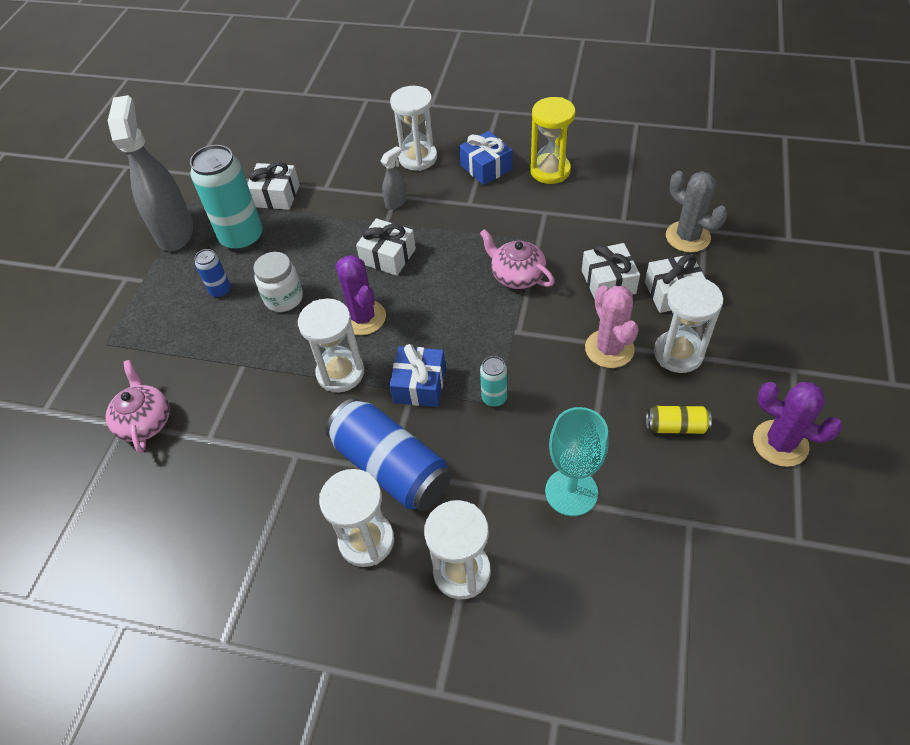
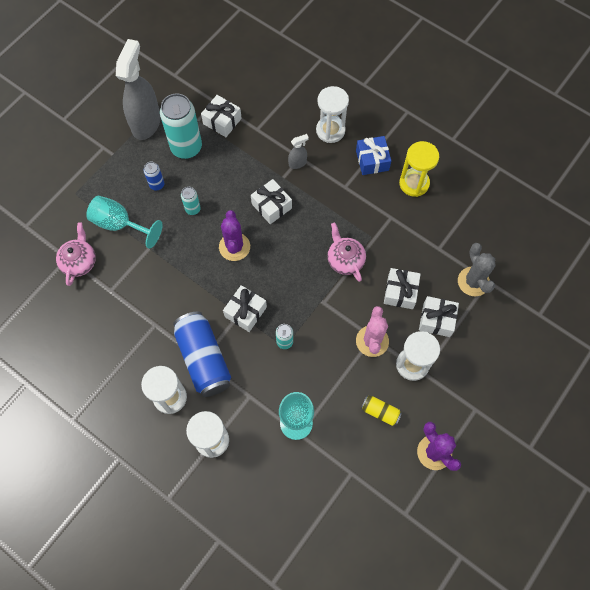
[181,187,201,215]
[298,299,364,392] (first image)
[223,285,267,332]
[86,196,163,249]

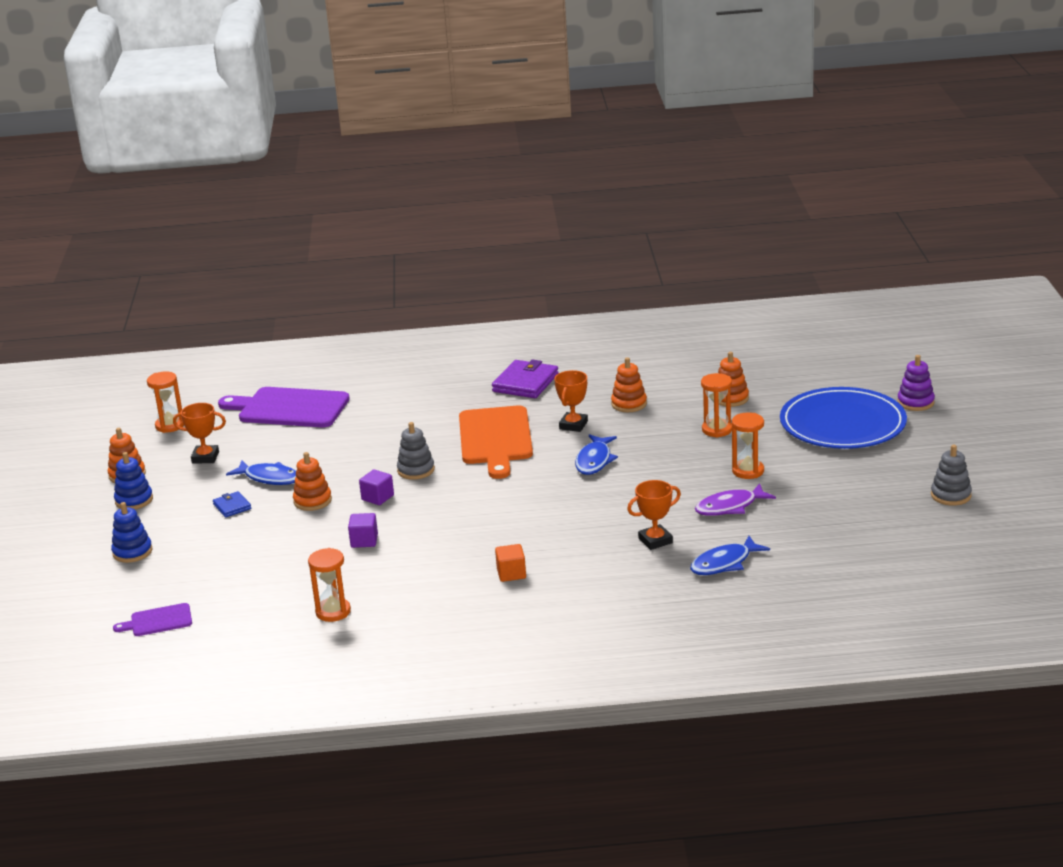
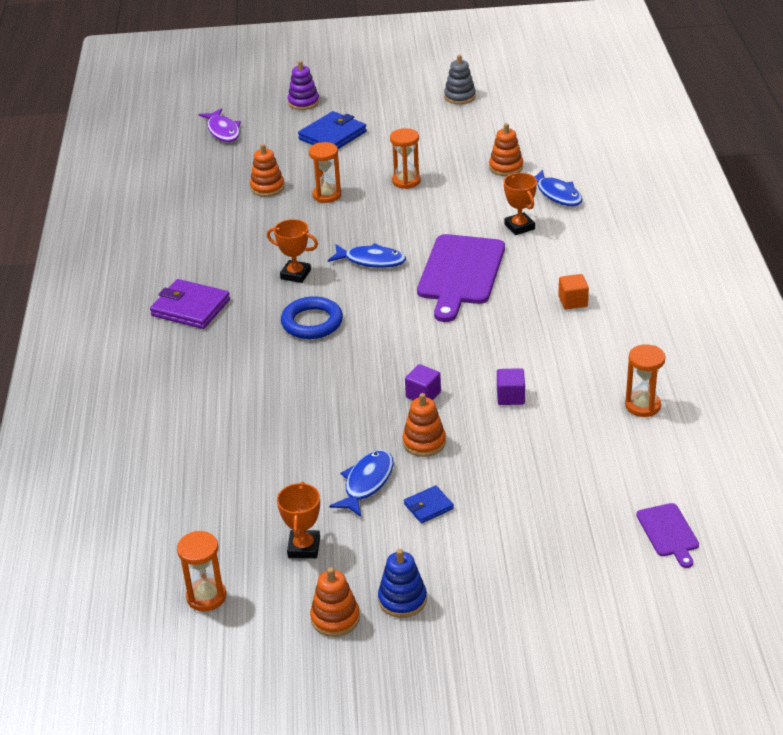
[111,502,152,563] (first image)
[417,234,505,322]
[397,422,435,480] (first image)
[281,296,343,339]
[489,123,523,176]
[199,108,241,142]
[298,111,367,149]

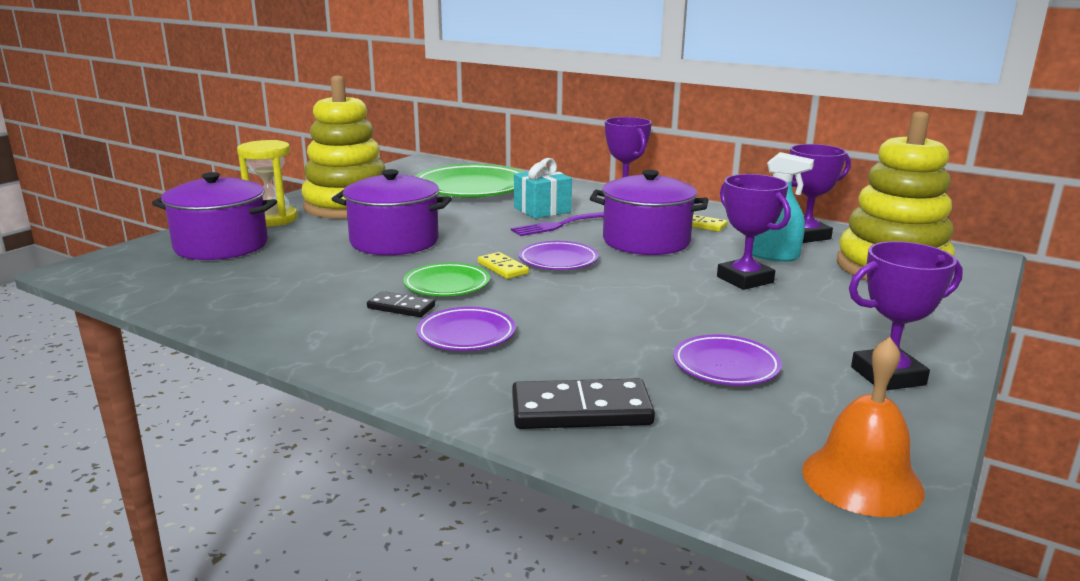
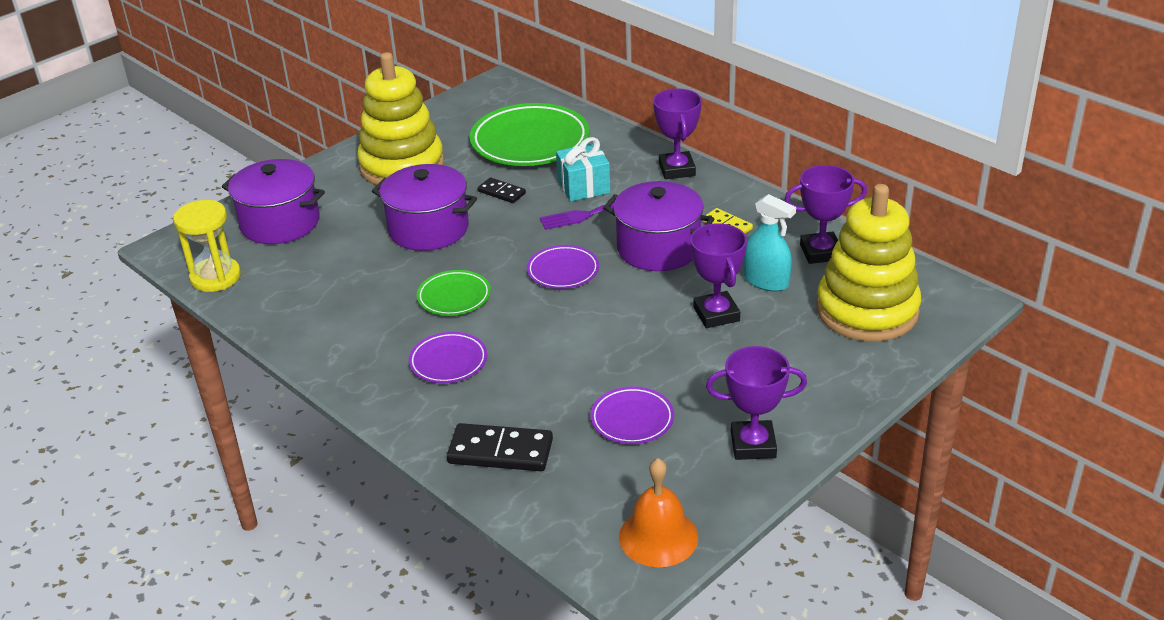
[173,200,241,292]
[477,177,526,203]
[478,252,529,279] (first image)

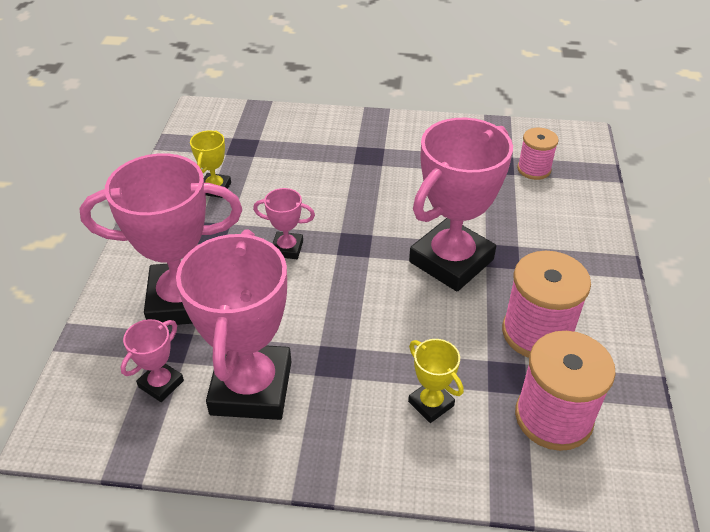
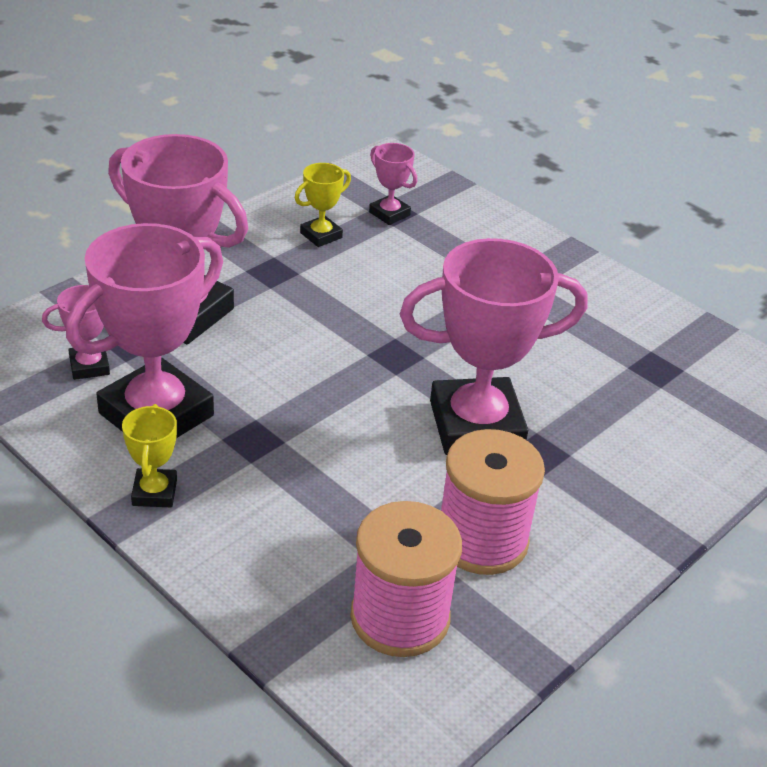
[369,143,417,225]
[122,404,177,507]
[517,128,558,180] (first image)

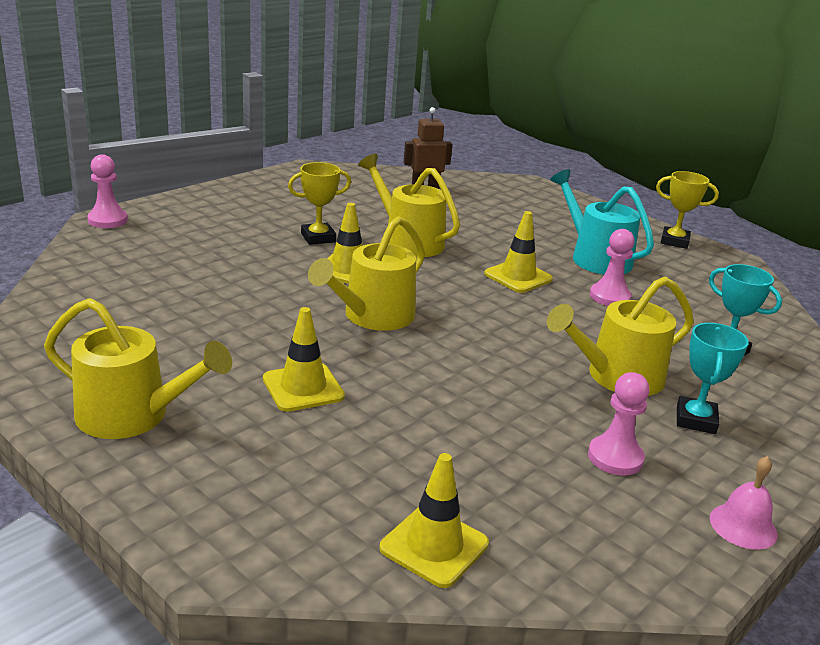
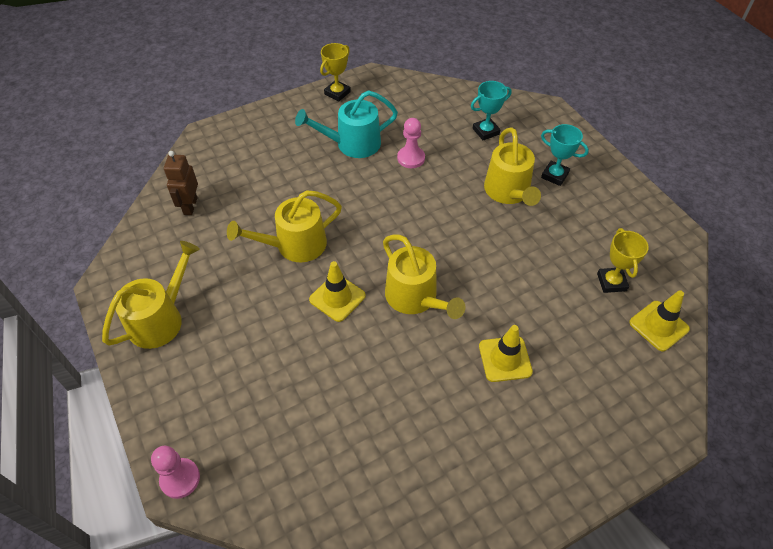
[102,241,200,349]
[597,228,649,293]
[484,211,553,293] (first image)
[588,372,649,475] (first image)
[710,456,778,550] (first image)

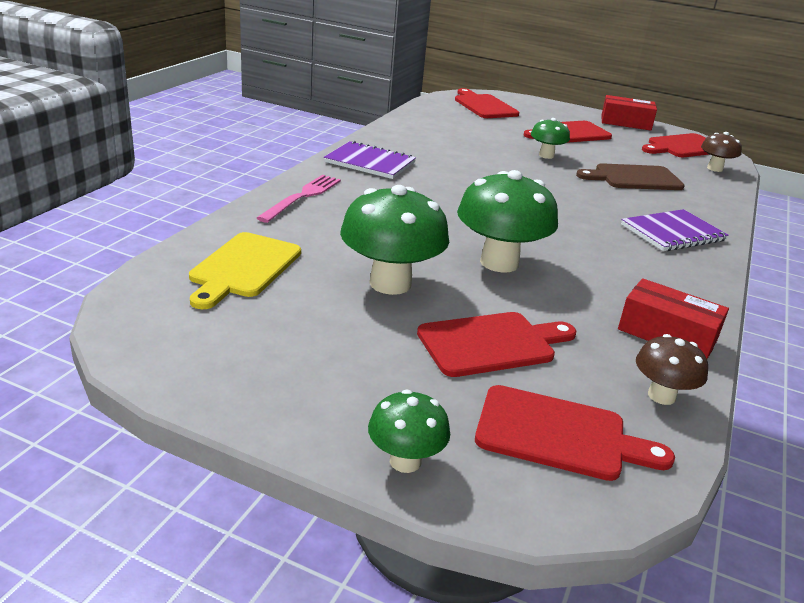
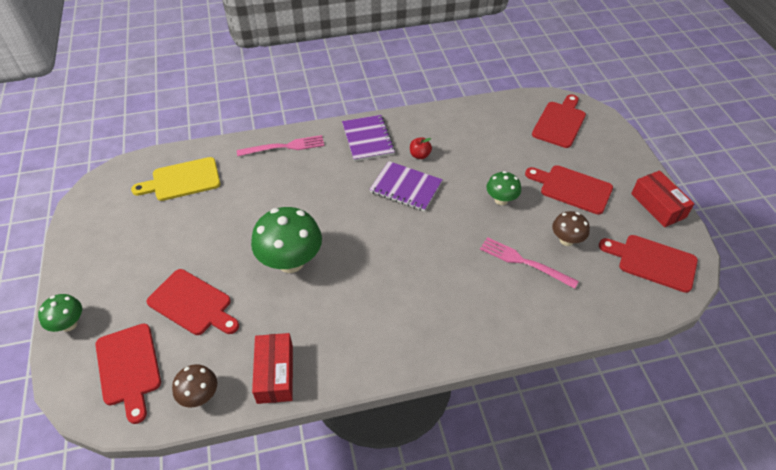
[340,185,449,295] (first image)
[480,237,579,289]
[369,161,443,212]
[552,211,590,246]
[410,137,432,159]

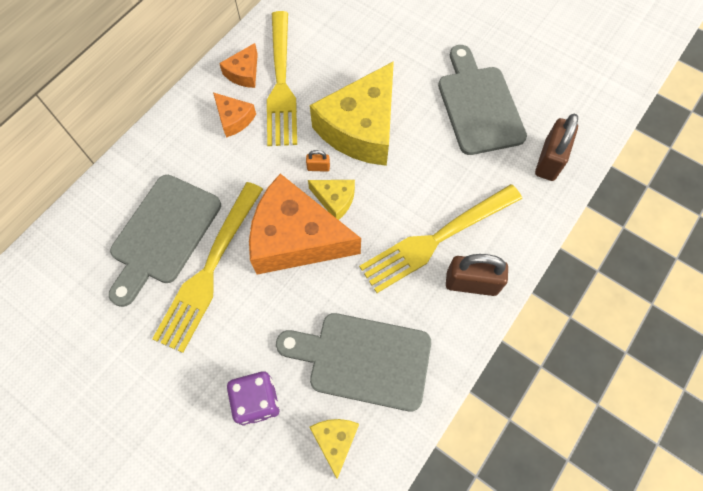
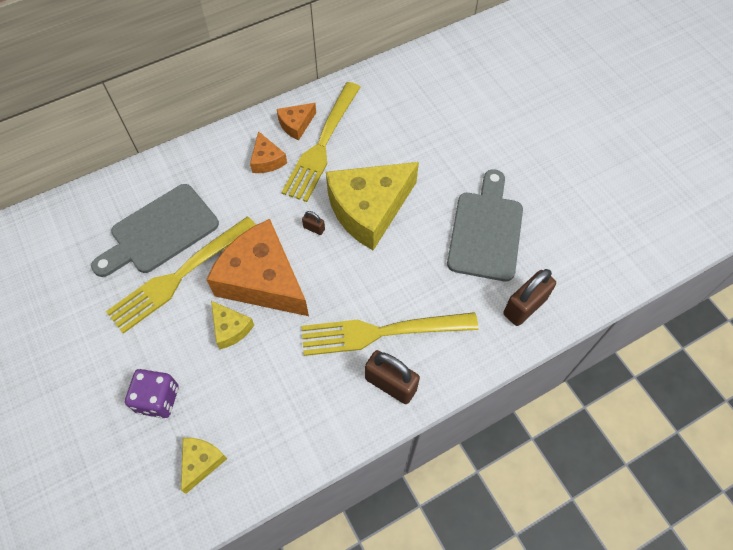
[276,313,431,411] (first image)
[302,211,325,235]
[211,301,254,349]

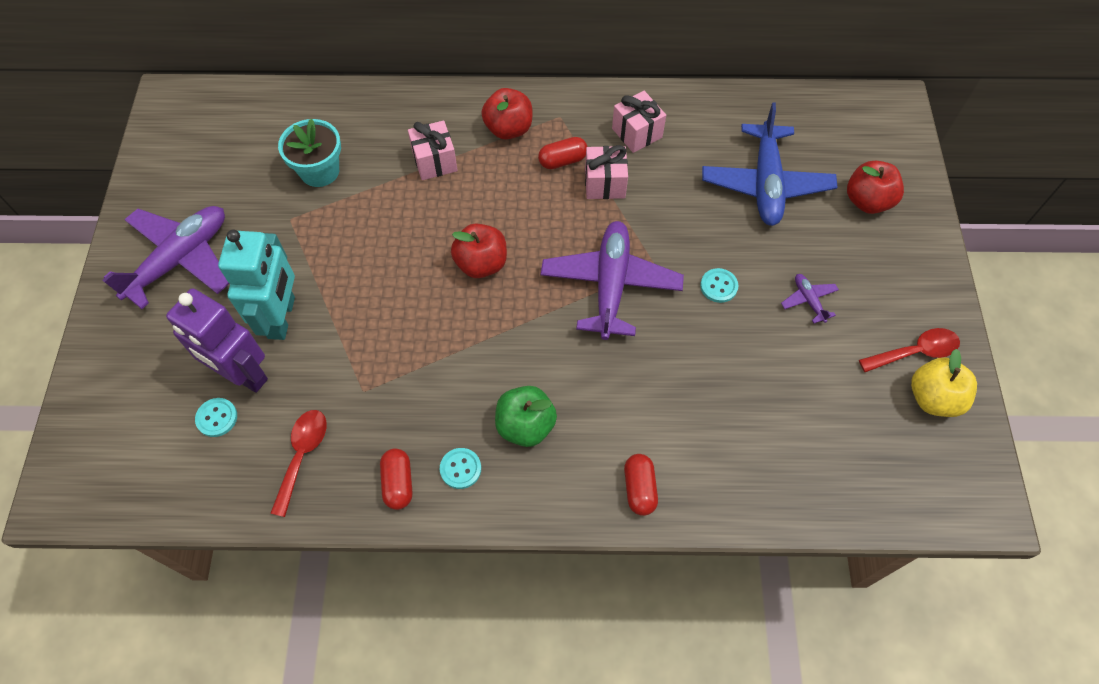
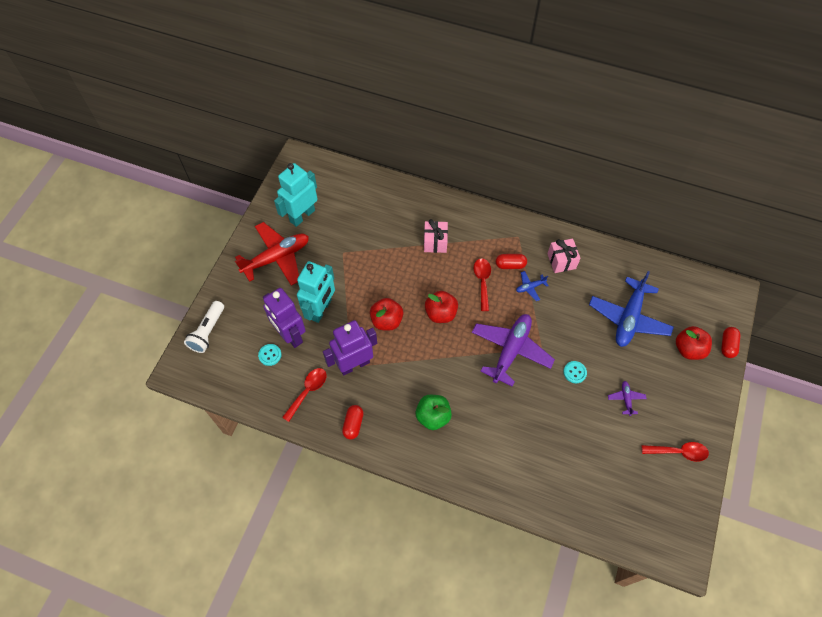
[235,222,309,286]
[278,119,341,187] (first image)
[440,448,481,489] (first image)
[370,298,403,331]
[516,271,549,301]
[721,327,740,358]
[911,349,977,417] (first image)
[184,301,224,353]
[274,163,318,227]
[323,320,377,376]
[474,258,491,311]

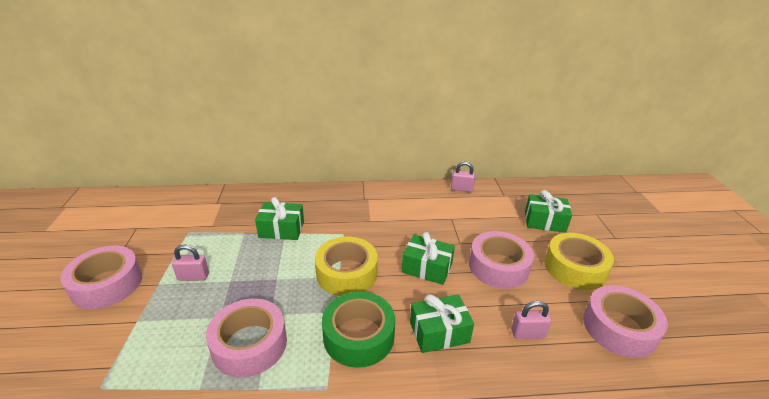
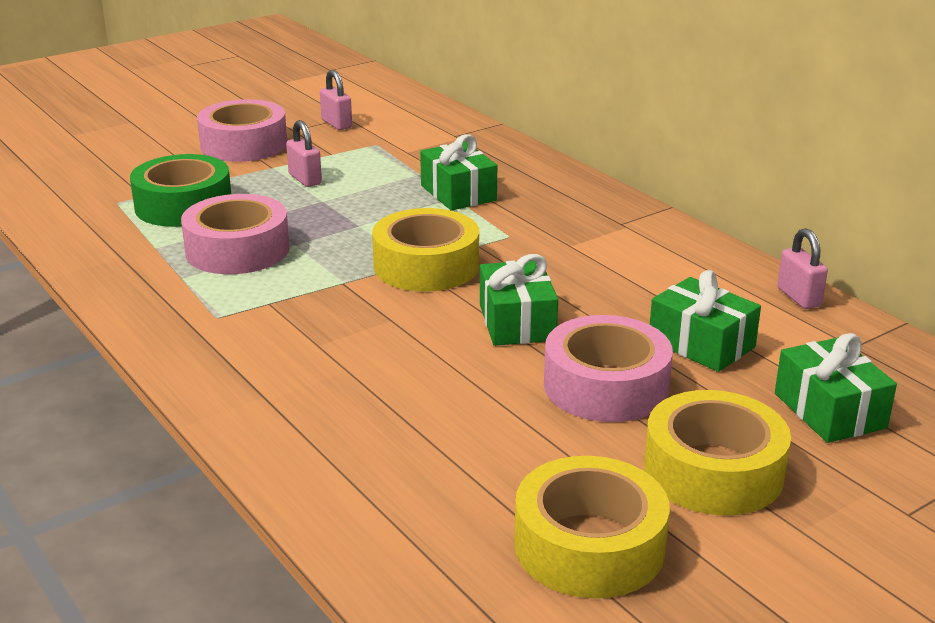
[130,154,231,227]
[650,270,761,372]
[320,70,352,130]
[514,456,670,598]

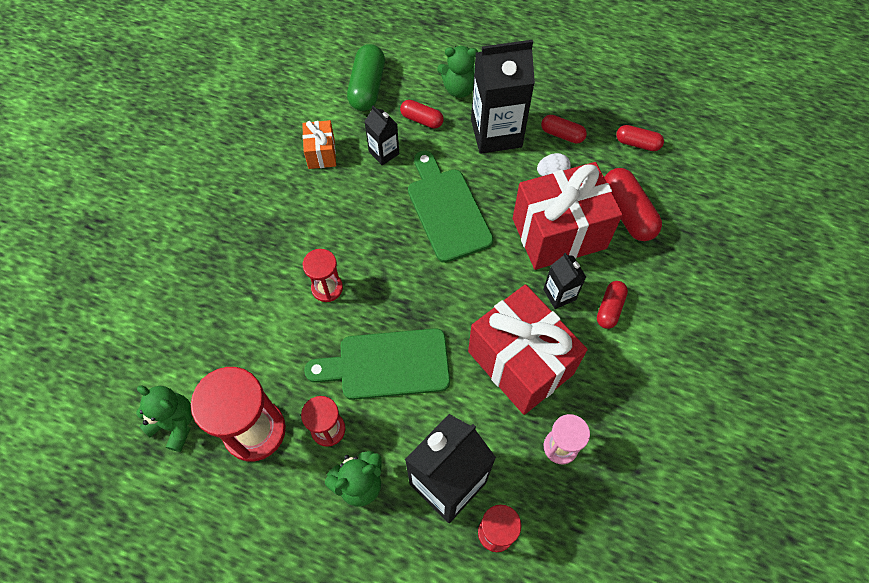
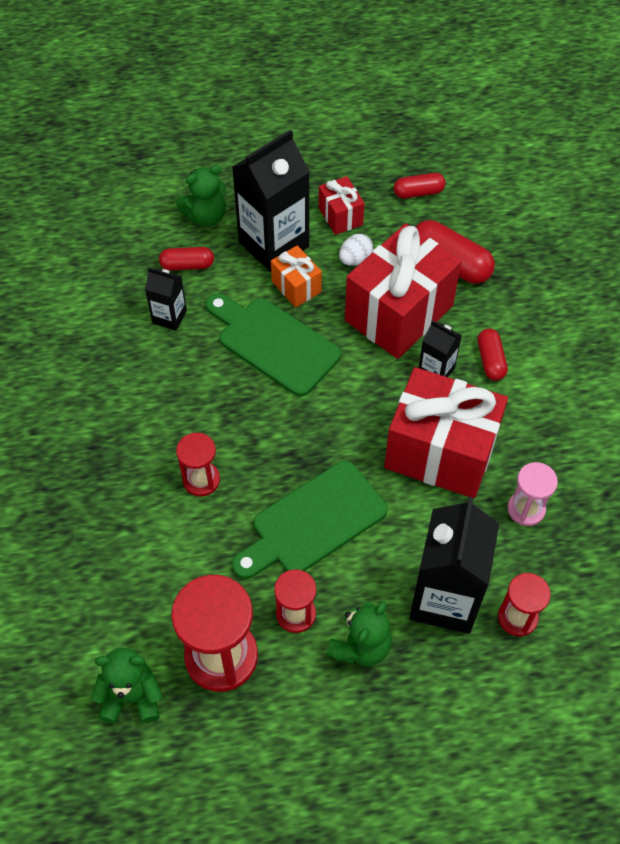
[271,246,322,308]
[347,44,385,111] (first image)
[319,176,365,235]

